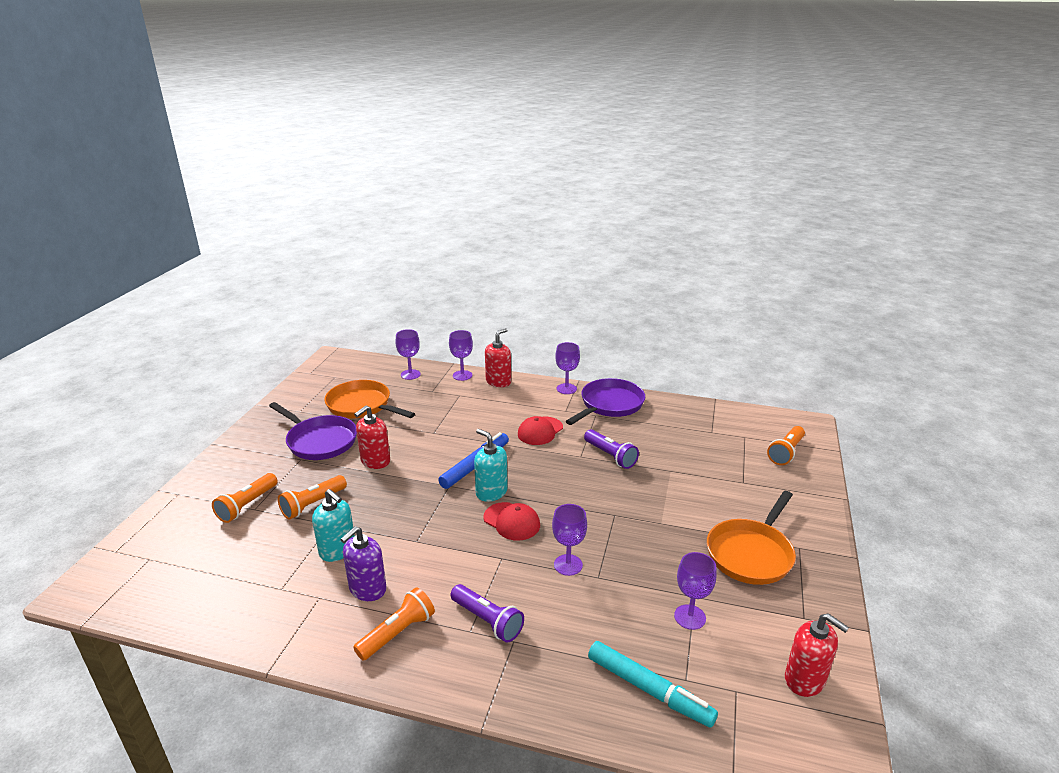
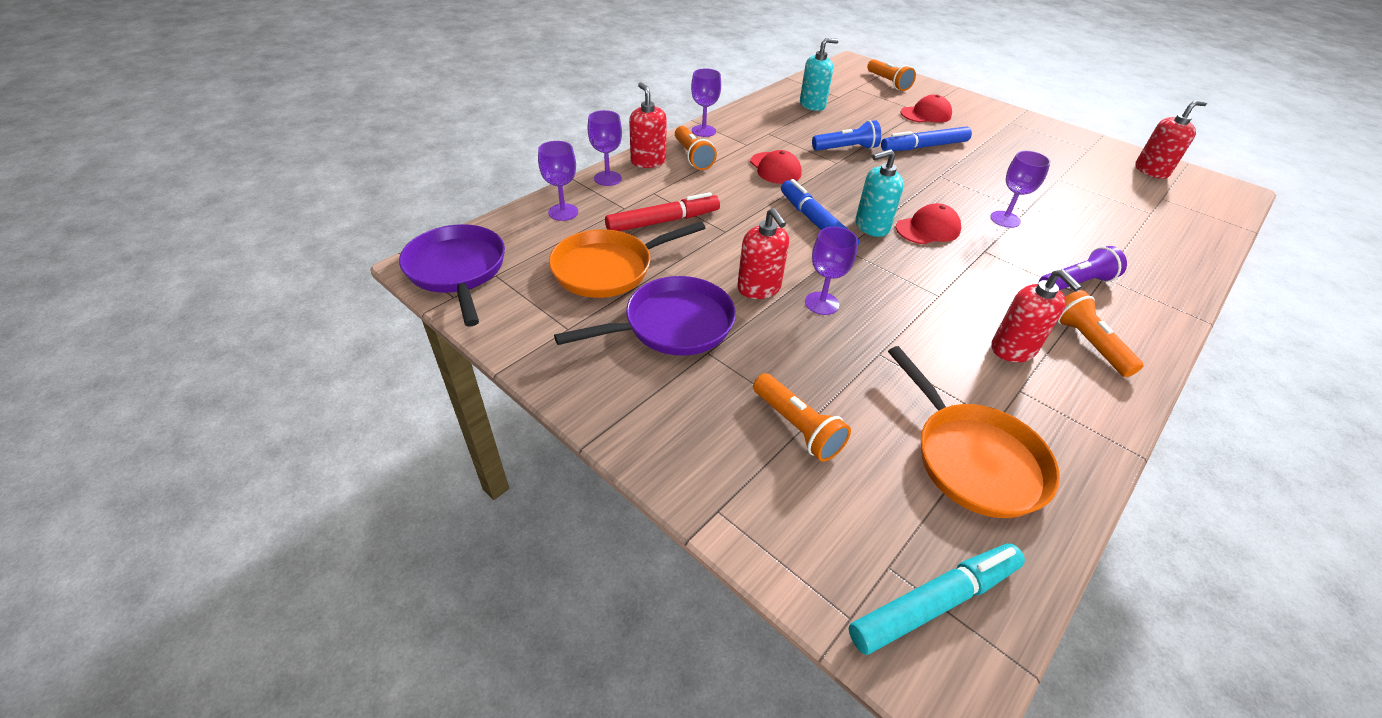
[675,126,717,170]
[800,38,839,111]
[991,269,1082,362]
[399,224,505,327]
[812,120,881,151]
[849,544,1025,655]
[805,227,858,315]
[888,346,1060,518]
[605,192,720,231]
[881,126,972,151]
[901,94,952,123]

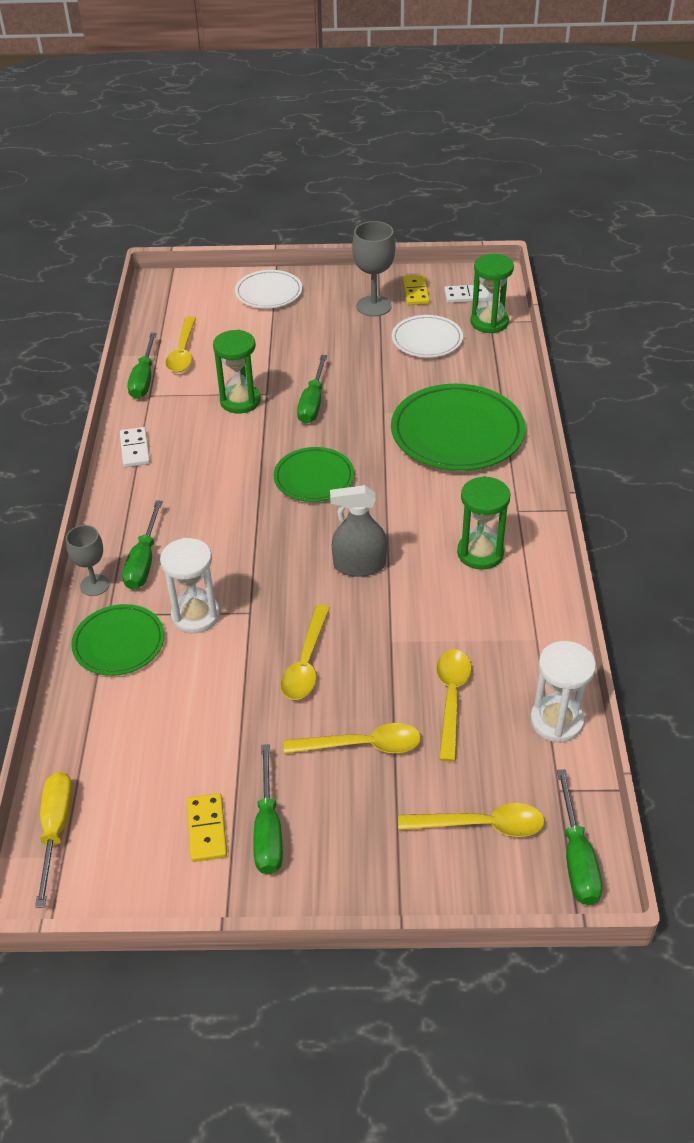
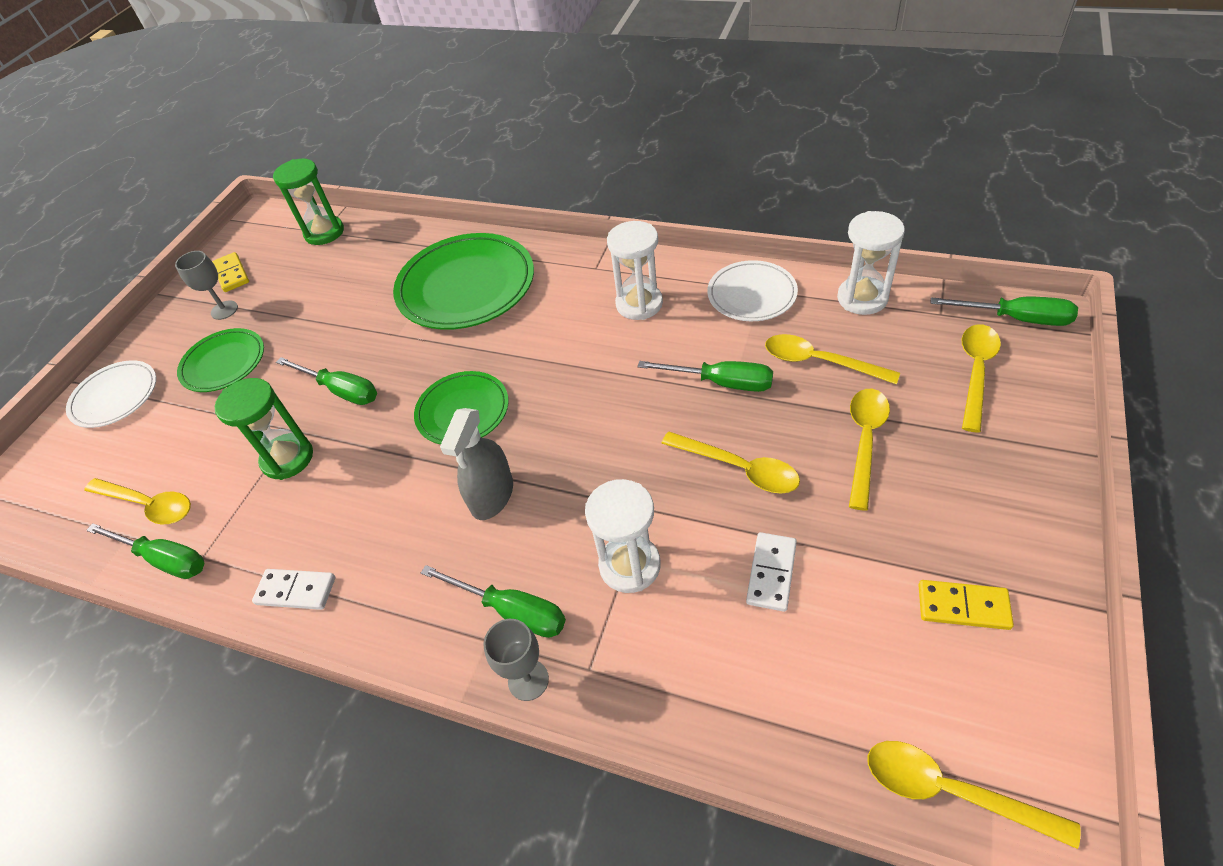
[867,741,1081,849]
[177,328,264,392]
[638,361,773,392]
[440,408,513,520]
[175,251,238,320]
[707,260,798,321]
[212,252,249,292]
[746,532,797,612]
[607,221,663,320]

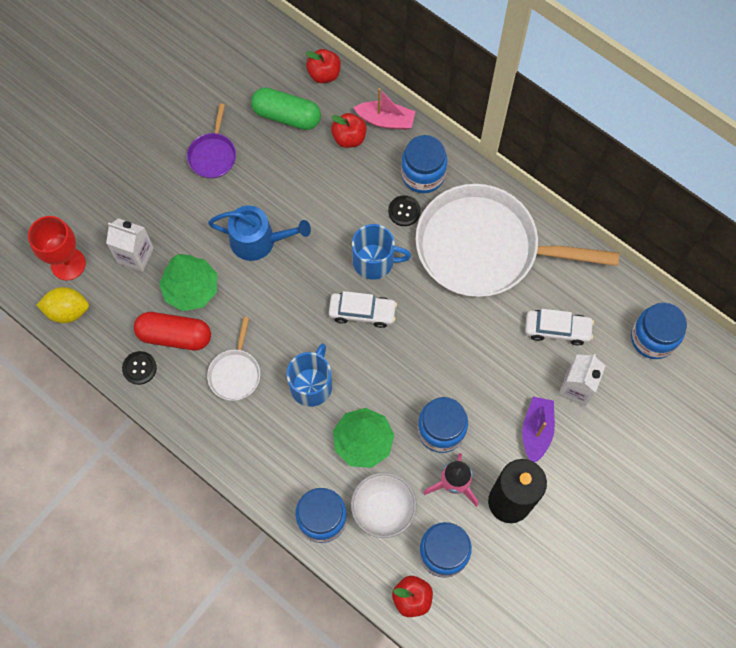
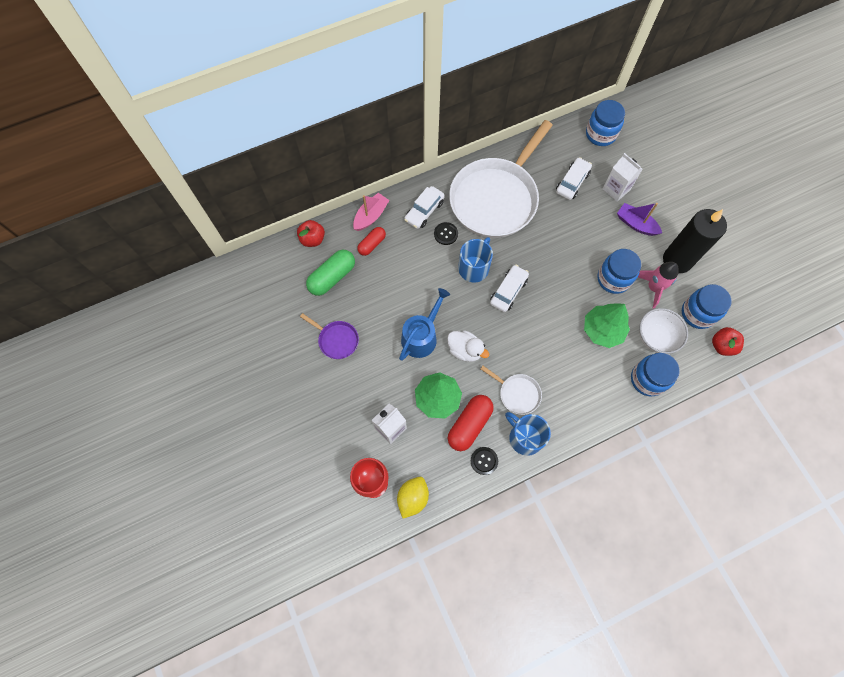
[505,412,551,456]
[357,227,386,256]
[404,186,445,229]
[447,330,489,362]

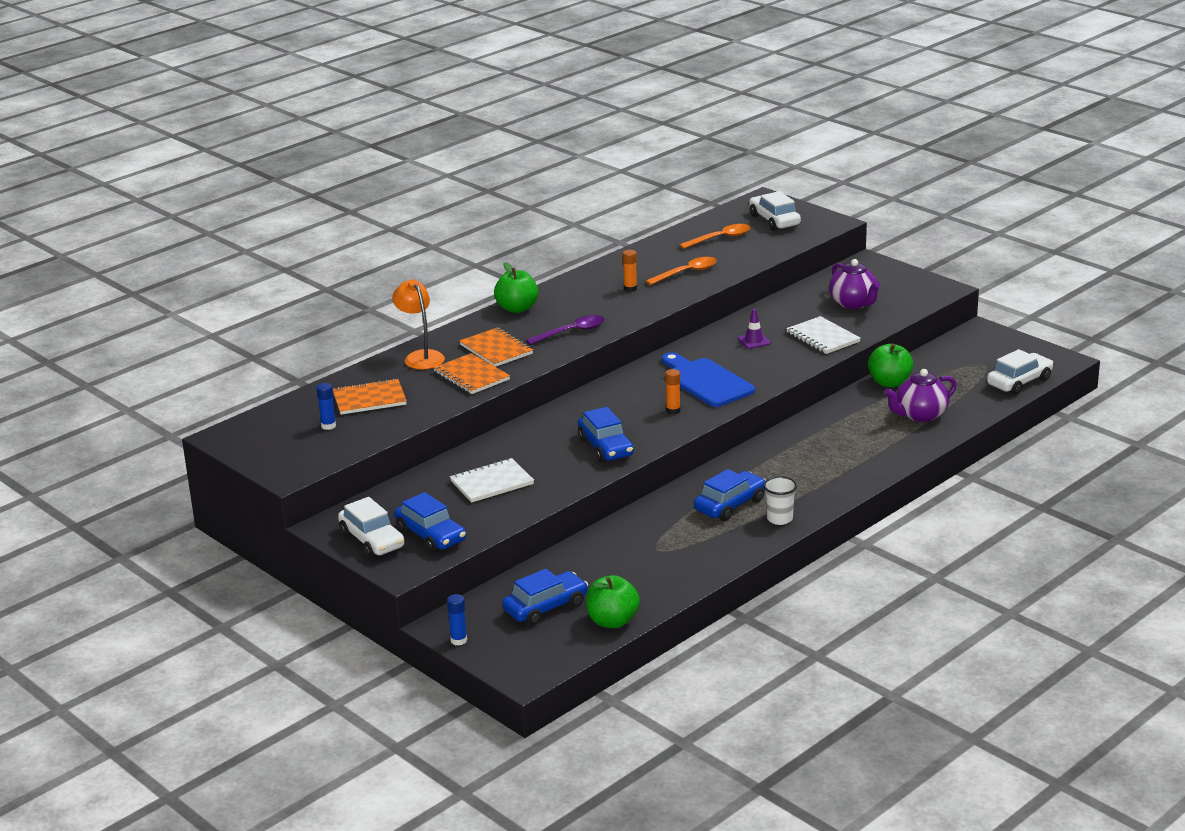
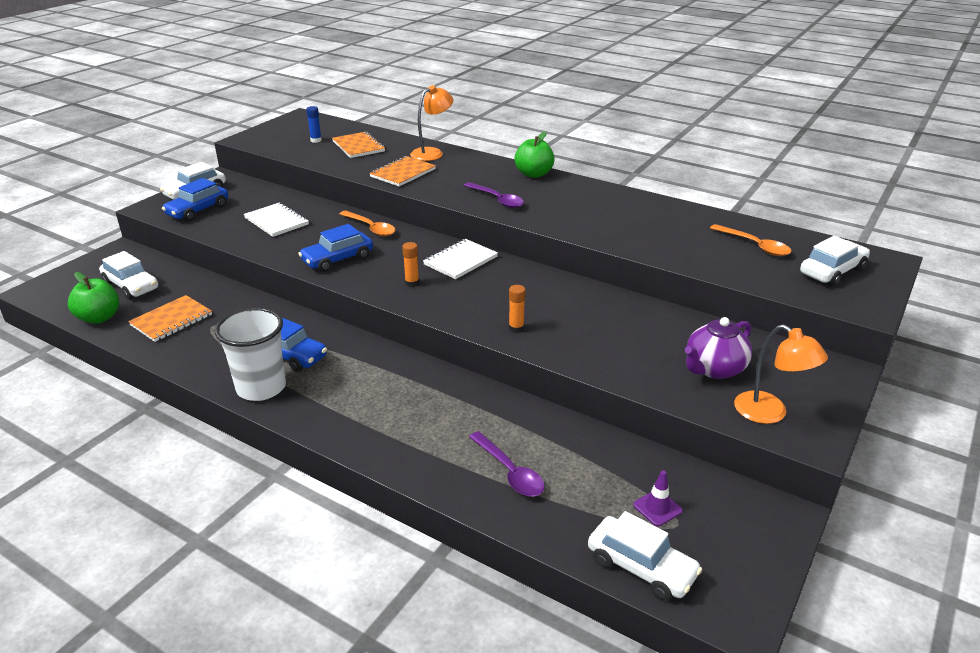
[447,594,467,645] (first image)
[128,295,212,342]
[99,251,158,300]
[509,285,525,333]
[340,211,395,236]
[662,352,755,407] (first image)
[633,470,683,526]
[215,308,286,401]
[423,239,498,279]
[868,344,913,387] (first image)
[469,431,545,497]
[734,324,828,424]

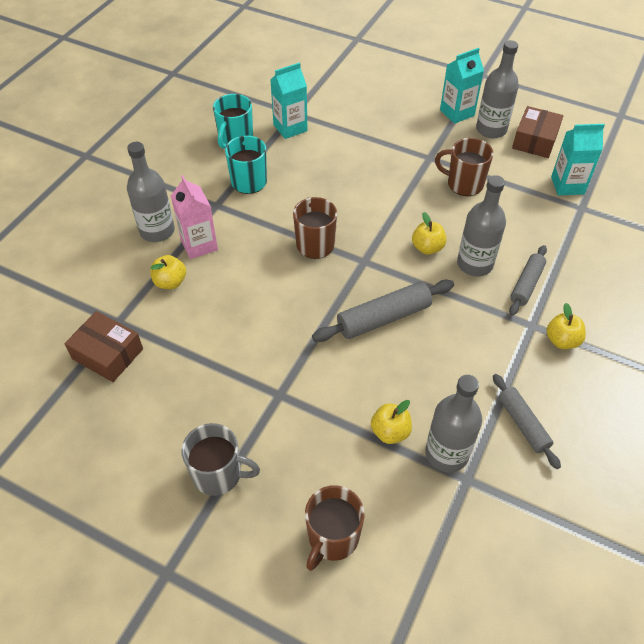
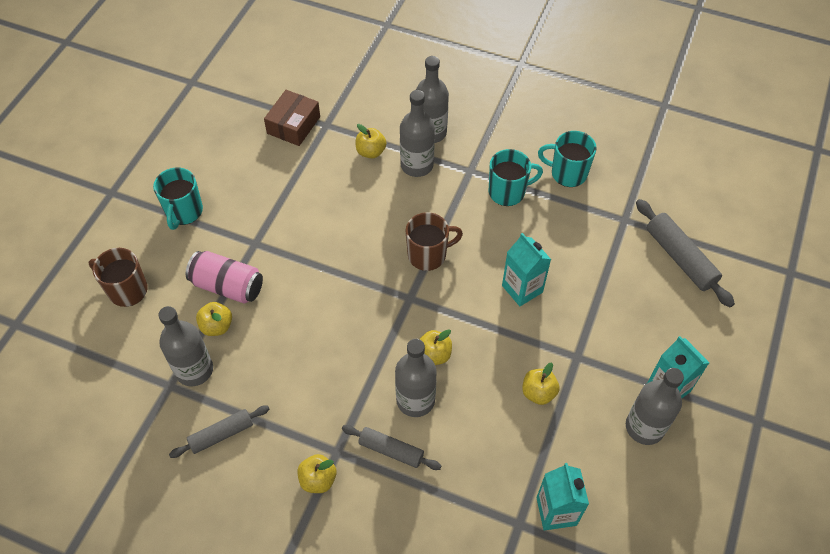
[400,90,435,177]
[153,168,203,230]
[502,233,551,306]
[636,199,735,307]
[522,362,559,405]
[512,106,564,158] (first image)
[186,251,263,304]

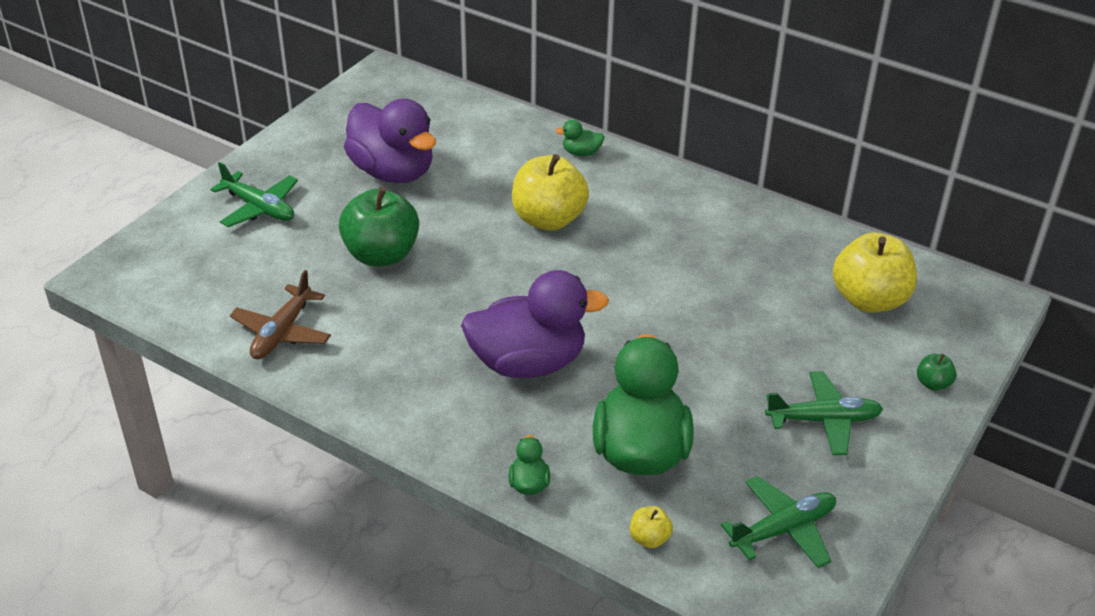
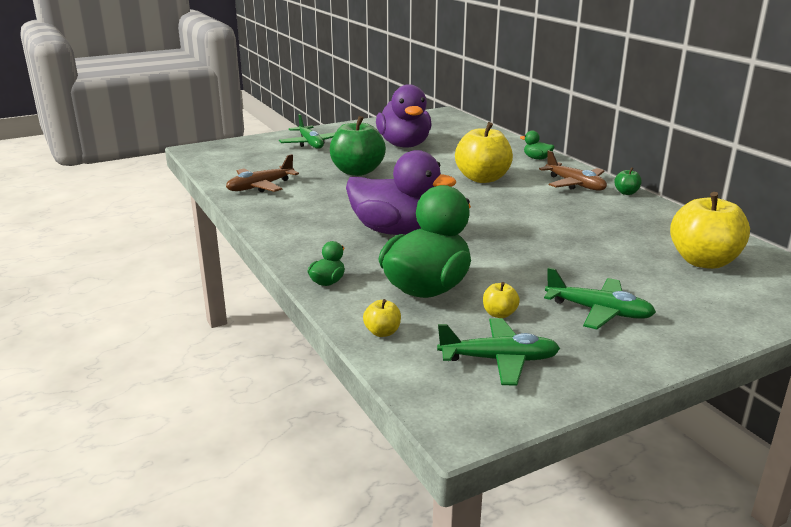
[614,167,642,195]
[483,282,520,318]
[539,150,607,190]

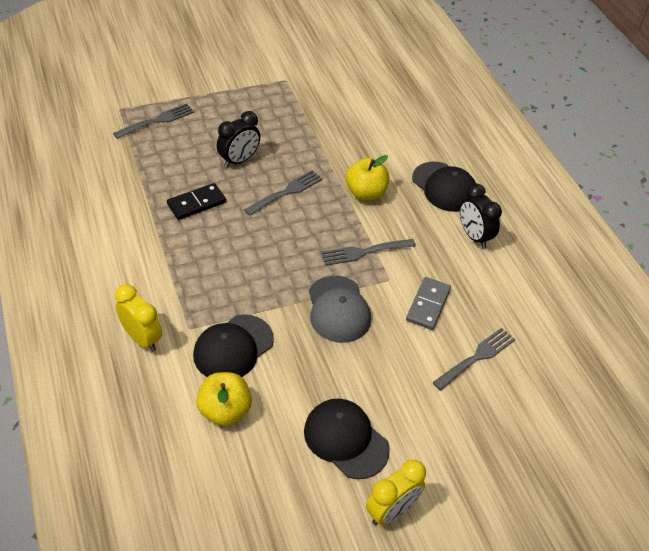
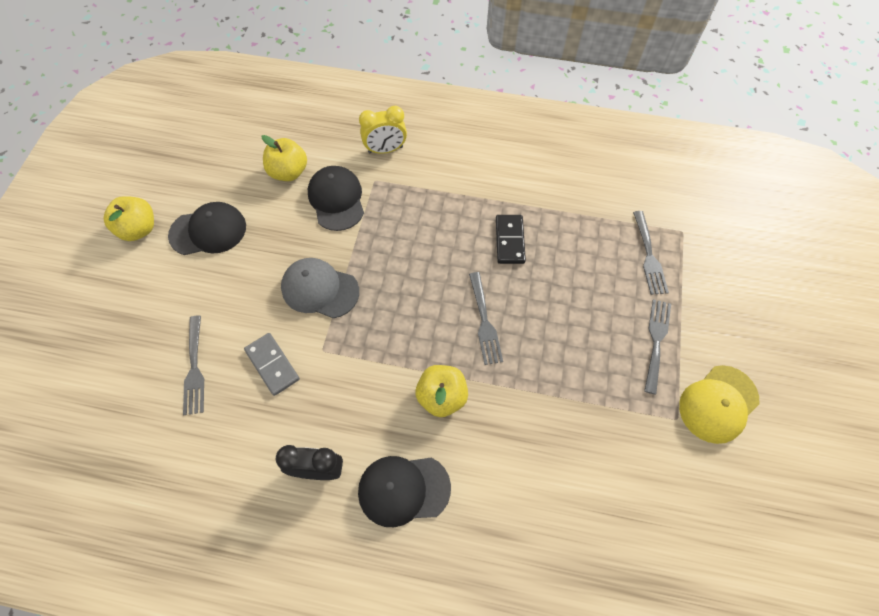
[217,111,260,168] (first image)
[644,299,671,394]
[104,196,154,241]
[679,365,759,444]

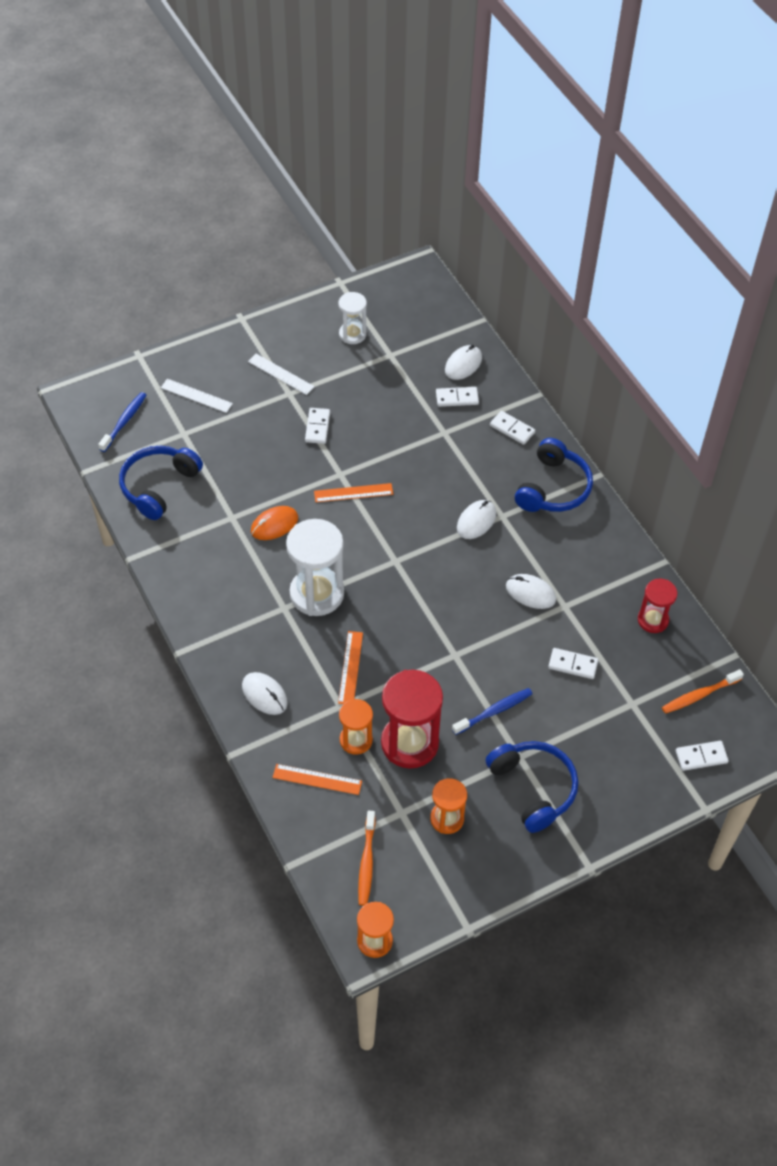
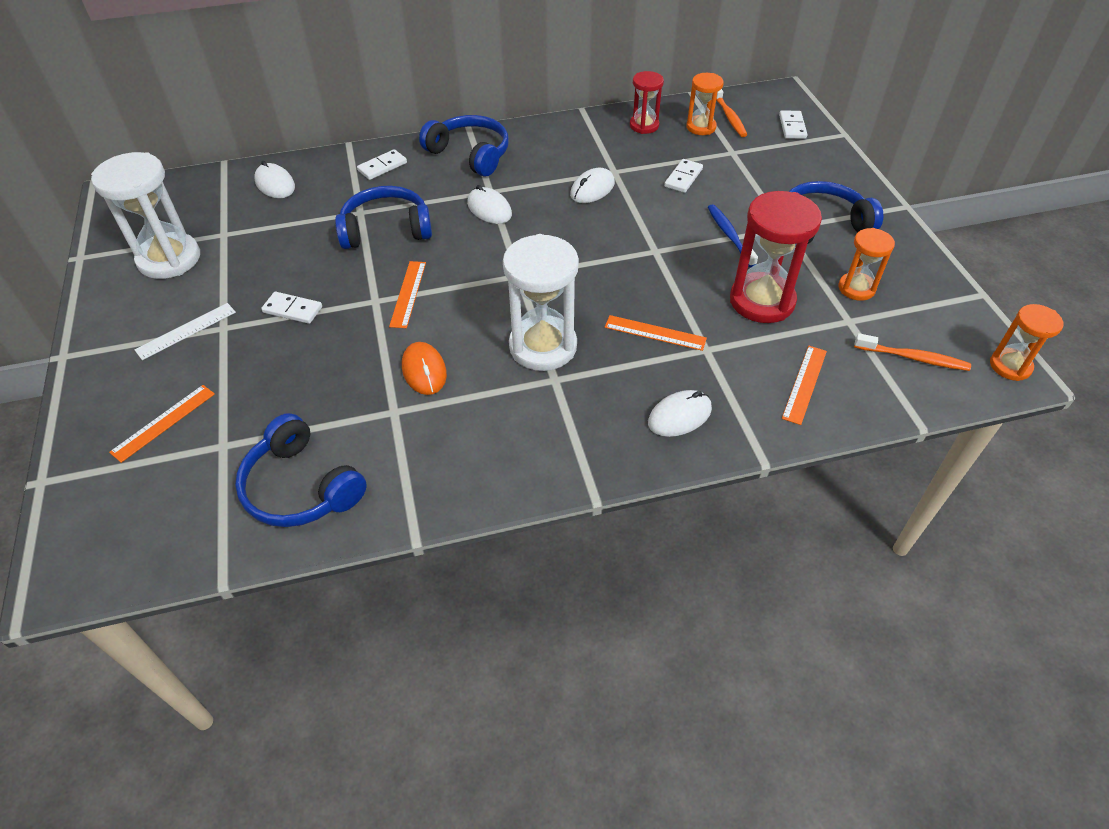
[98,392,146,452] (first image)
[109,385,215,463]
[91,152,200,279]
[686,73,724,135]
[436,387,479,407] (first image)
[335,186,432,249]

